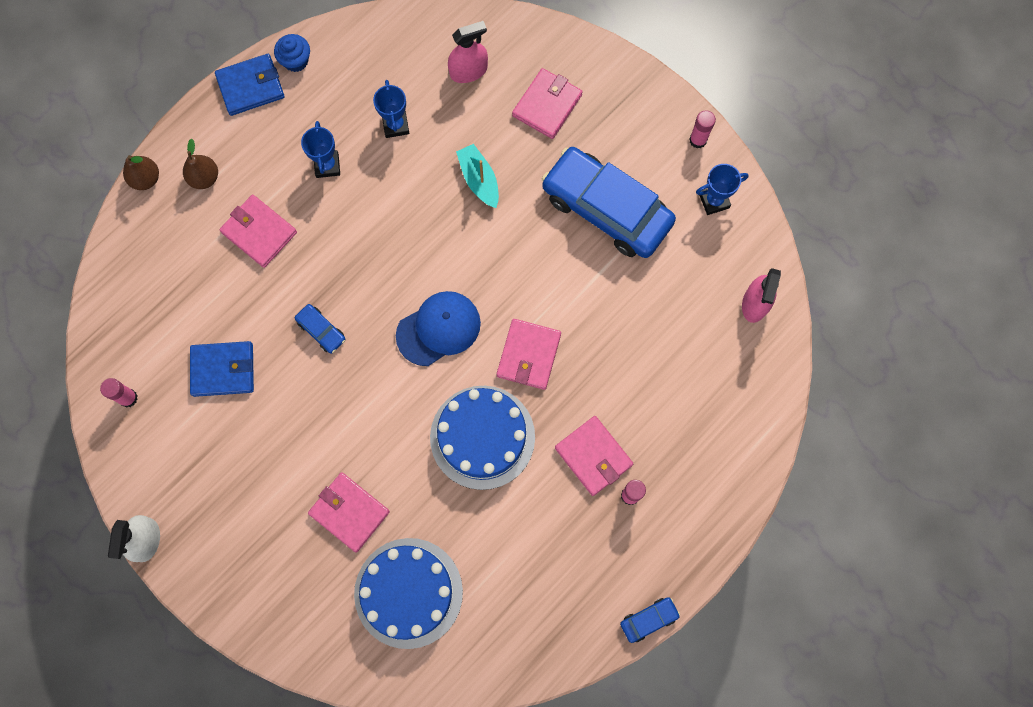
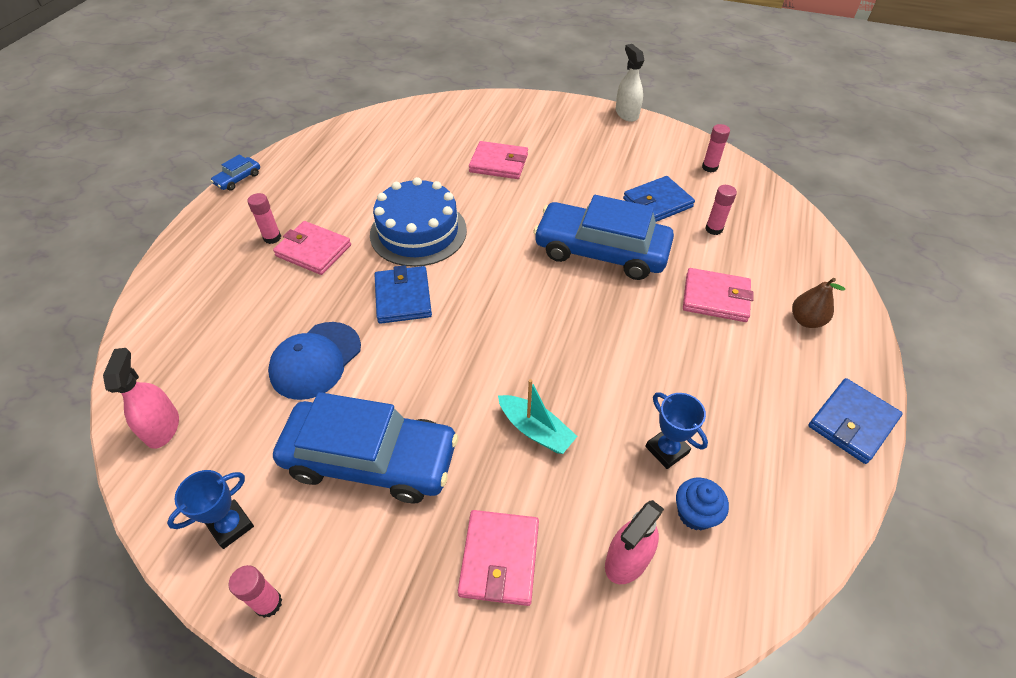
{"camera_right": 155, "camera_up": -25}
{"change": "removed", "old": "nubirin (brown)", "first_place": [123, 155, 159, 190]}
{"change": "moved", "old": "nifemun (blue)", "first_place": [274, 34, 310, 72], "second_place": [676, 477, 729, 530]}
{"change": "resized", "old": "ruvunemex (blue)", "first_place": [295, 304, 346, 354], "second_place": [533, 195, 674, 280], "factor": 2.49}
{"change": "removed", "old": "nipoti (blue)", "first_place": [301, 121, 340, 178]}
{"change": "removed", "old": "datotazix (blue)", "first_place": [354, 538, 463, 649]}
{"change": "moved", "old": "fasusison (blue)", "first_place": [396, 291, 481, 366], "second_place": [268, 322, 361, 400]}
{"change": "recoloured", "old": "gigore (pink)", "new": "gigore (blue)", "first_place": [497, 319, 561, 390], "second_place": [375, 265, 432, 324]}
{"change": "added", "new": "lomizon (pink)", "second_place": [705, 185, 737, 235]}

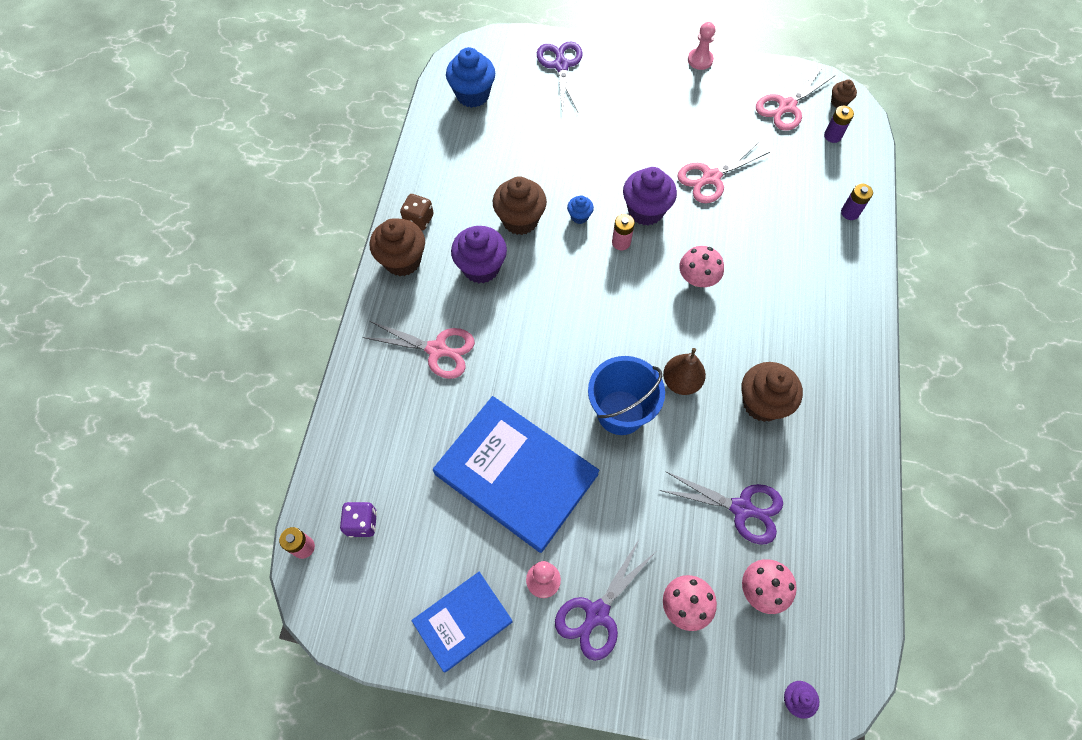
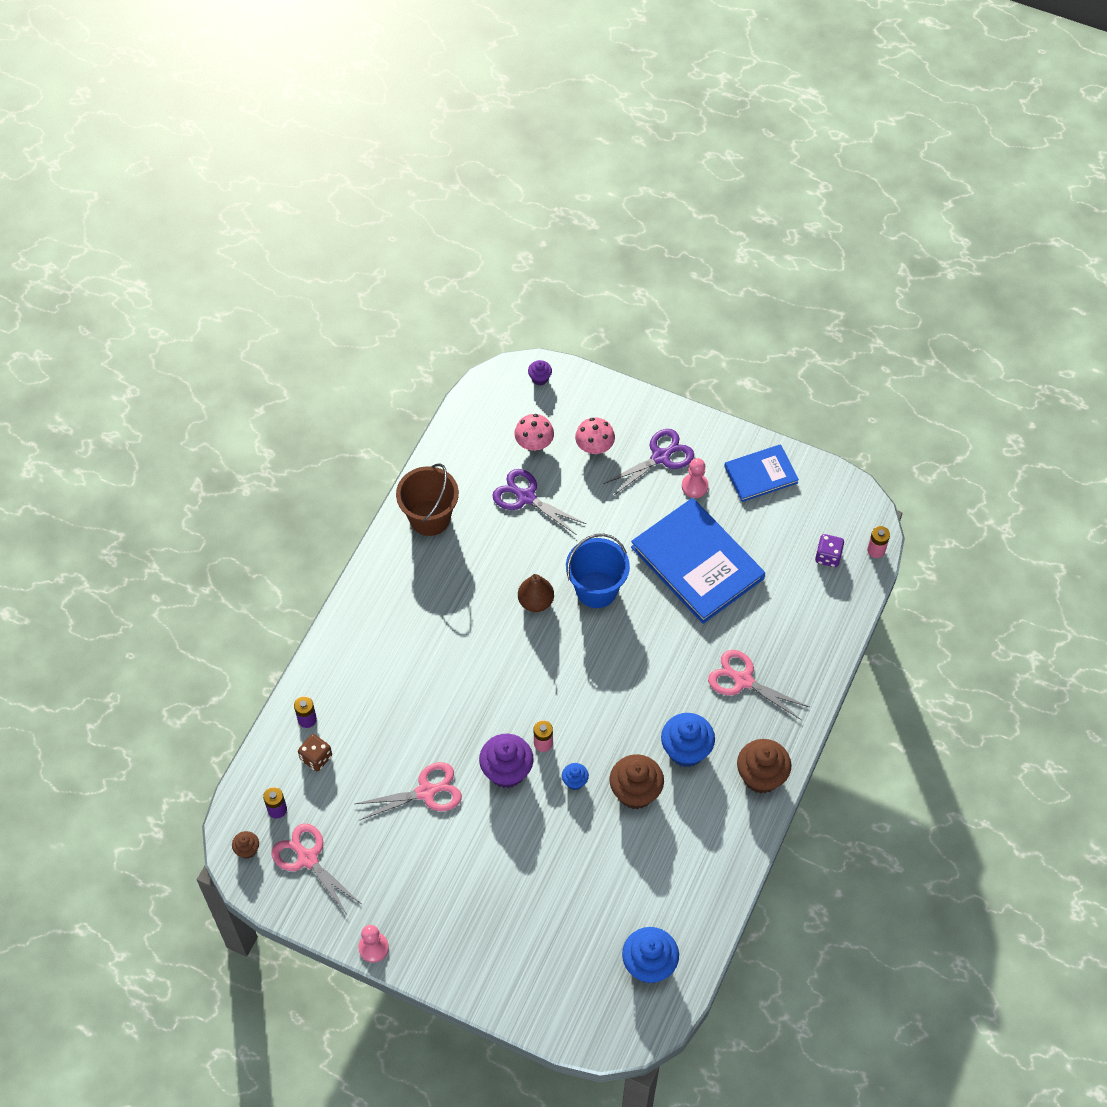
{"camera_right": -165, "camera_up": -5}
{"change": "moved", "old": "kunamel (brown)", "first_place": [400, 194, 434, 230], "second_place": [298, 734, 332, 771]}
{"change": "recoloured", "old": "nifemun (purple)", "new": "nifemun (blue)", "first_place": [451, 226, 507, 283], "second_place": [661, 713, 715, 767]}
{"change": "removed", "old": "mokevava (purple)", "first_place": [537, 42, 583, 112]}
{"change": "removed", "old": "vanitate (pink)", "first_place": [679, 246, 724, 287]}
{"change": "removed", "old": "nifemun (brown)", "first_place": [741, 362, 803, 422]}
{"change": "turned", "old": "mokevava (pink)", "first_place": [756, 69, 835, 131], "second_place": [272, 823, 360, 916], "degrees": -105}
{"change": "added", "new": "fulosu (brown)", "second_place": [396, 463, 459, 536]}

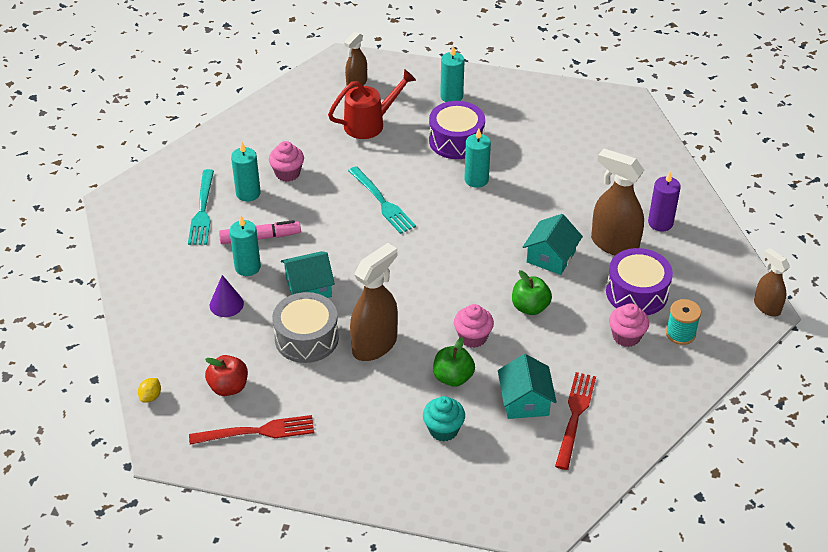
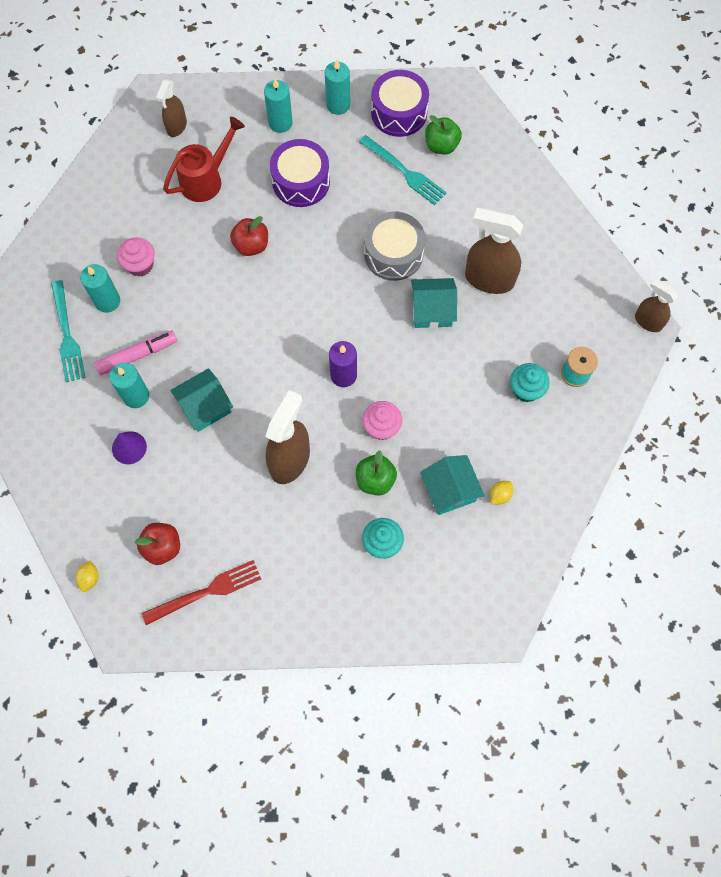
{"camera_right": -15, "camera_up": 25}
{"change": "moved", "old": "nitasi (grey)", "first_place": [272, 292, 339, 363], "second_place": [364, 211, 425, 281]}
{"change": "moved", "old": "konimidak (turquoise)", "first_place": [348, 166, 416, 234], "second_place": [359, 135, 447, 205]}
{"change": "moved", "old": "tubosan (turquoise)", "first_place": [464, 129, 491, 188], "second_place": [325, 59, 350, 115]}
{"change": "moved", "old": "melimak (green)", "first_place": [512, 270, 552, 315], "second_place": [425, 115, 462, 155]}
{"change": "turned", "old": "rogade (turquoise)", "first_place": [523, 214, 583, 275], "second_place": [411, 278, 457, 328], "degrees": 75}
{"change": "replaced", "old": "konimidak (red)", "new": "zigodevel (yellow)", "first_place": [555, 372, 596, 470], "second_place": [490, 481, 513, 504]}
{"change": "moved", "old": "nitasi (purple)", "first_place": [606, 248, 673, 315], "second_place": [371, 70, 429, 137]}
{"change": "recoloured", "old": "nifemun (pink)", "new": "nifemun (turquoise)", "first_place": [609, 303, 649, 347], "second_place": [510, 363, 550, 402]}
{"change": "moved", "old": "tubosan (purple)", "first_place": [648, 171, 681, 232], "second_place": [329, 341, 357, 387]}
{"change": "added", "new": "melimak (red)", "second_place": [230, 216, 268, 256]}

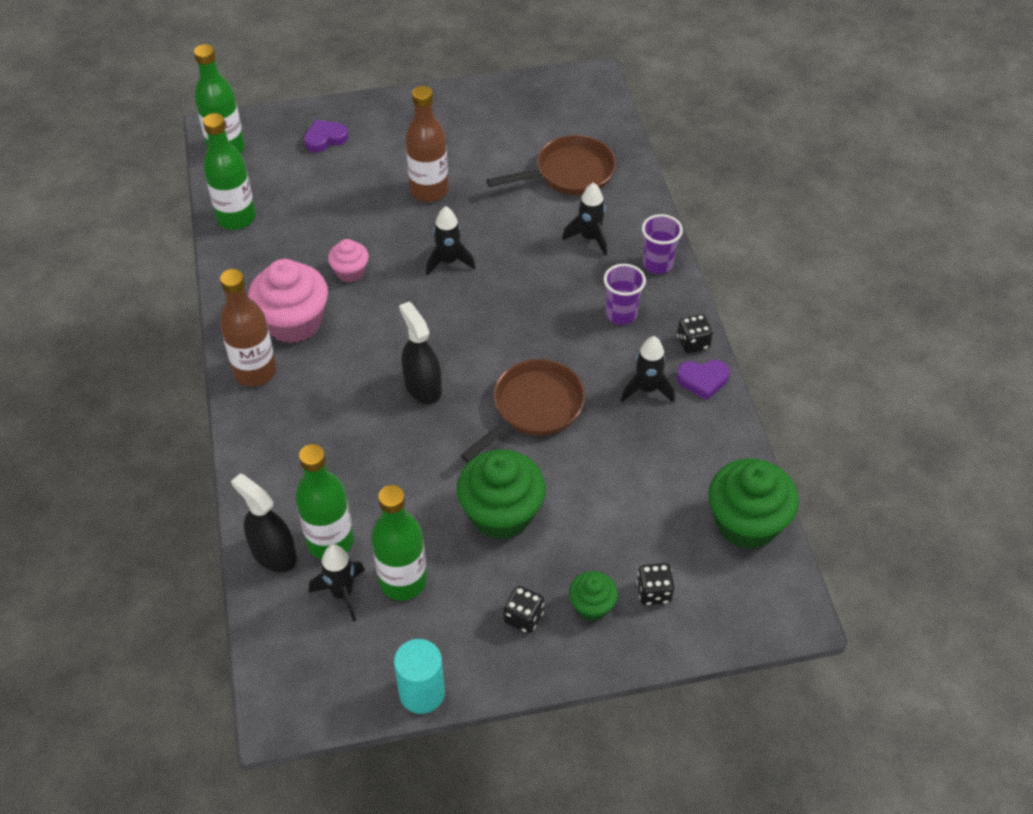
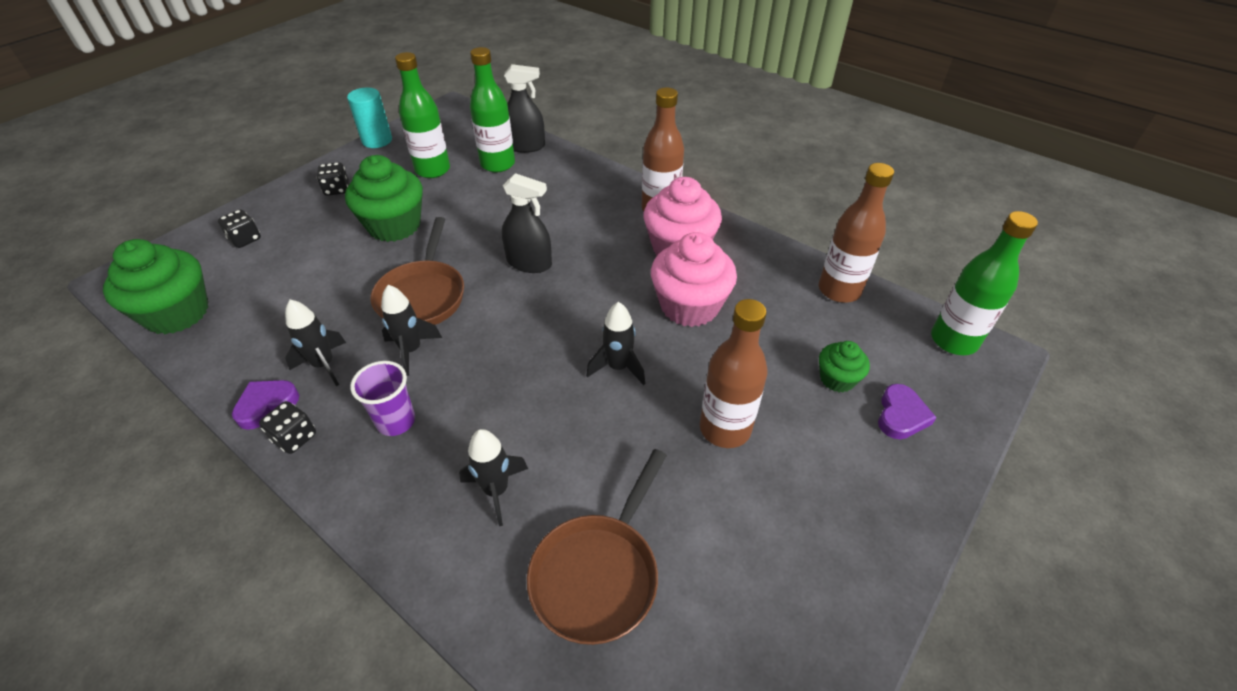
{"camera_right": 140, "camera_up": -5}
{"change": "recoloured", "old": "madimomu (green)", "new": "madimomu (brown)", "first_place": [203, 113, 256, 230], "second_place": [819, 163, 894, 303]}
{"change": "moved", "old": "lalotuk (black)", "first_place": [309, 545, 365, 622], "second_place": [381, 285, 442, 376]}
{"change": "resized", "old": "nifemun (pink)", "first_place": [328, 239, 369, 283], "second_place": [651, 232, 737, 327], "factor": 1.88}
{"change": "moved", "old": "nifemun (green)", "first_place": [569, 571, 618, 621], "second_place": [819, 341, 870, 392]}
{"change": "removed", "old": "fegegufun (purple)", "first_place": [642, 214, 683, 274]}

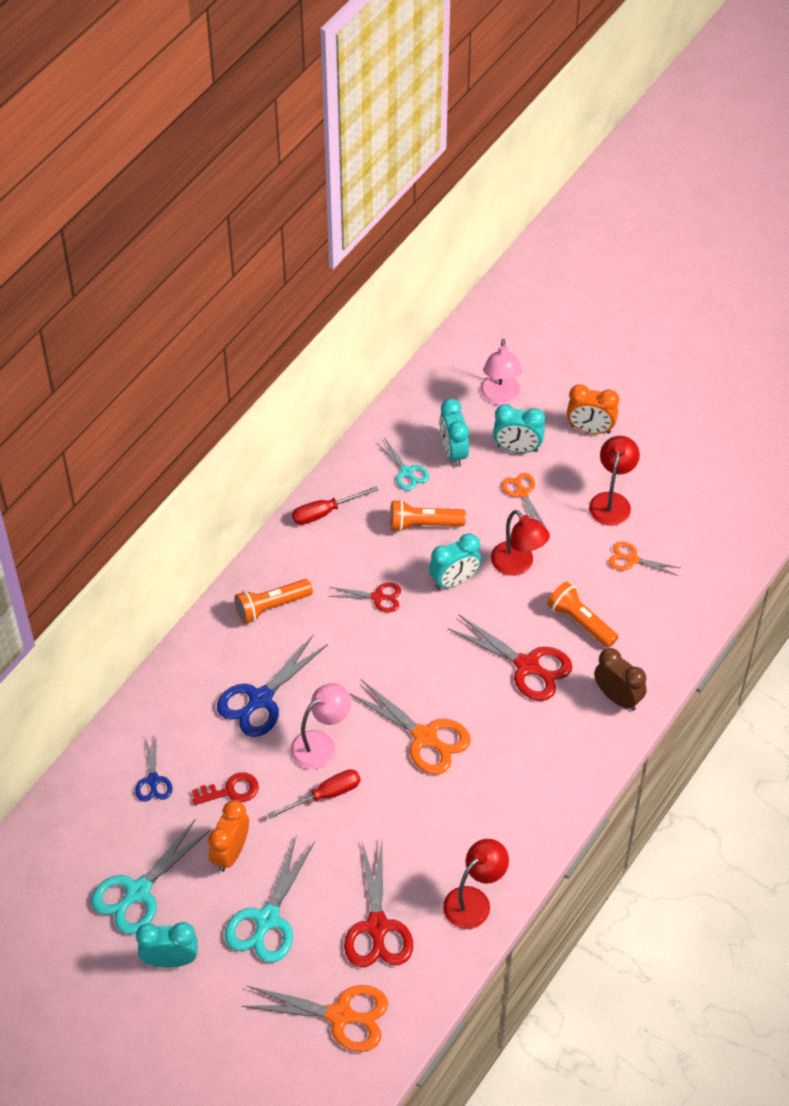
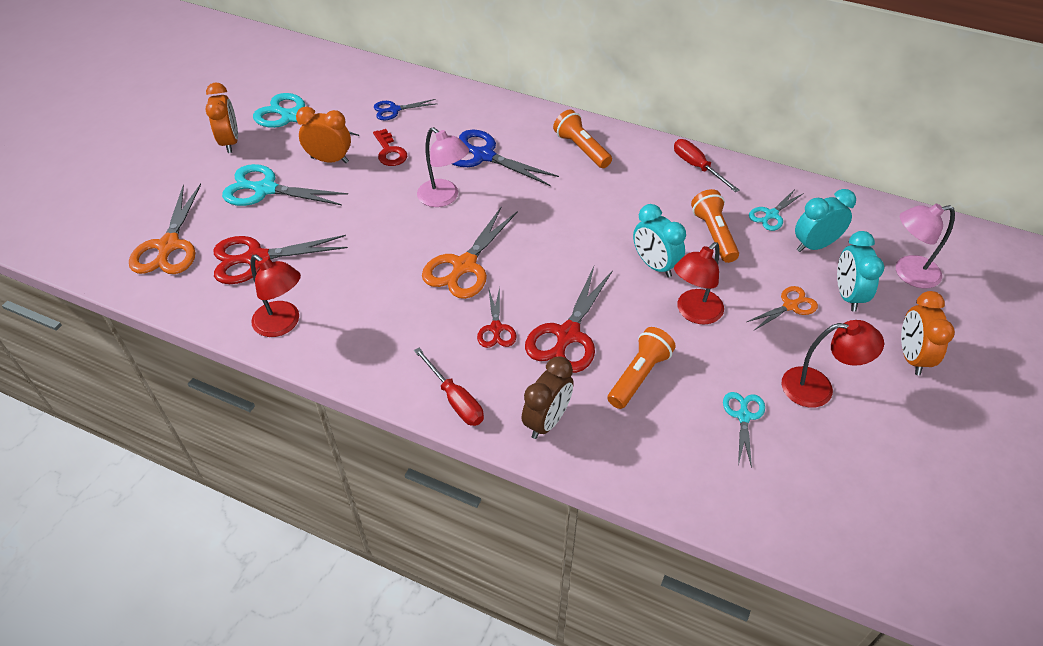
{"camera_right": 80, "camera_up": -5}
{"change": "recoloured", "old": "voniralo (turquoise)", "new": "voniralo (orange)", "first_place": [136, 922, 198, 968], "second_place": [206, 83, 238, 153]}
{"change": "moved", "old": "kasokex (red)", "first_place": [268, 769, 361, 819], "second_place": [414, 348, 484, 426]}
{"change": "moved", "old": "mokevava (red)", "first_place": [328, 583, 401, 612], "second_place": [477, 287, 517, 348]}
{"change": "recoloured", "old": "mokevava (orange)", "new": "mokevava (turquoise)", "first_place": [608, 542, 680, 576], "second_place": [723, 392, 765, 468]}

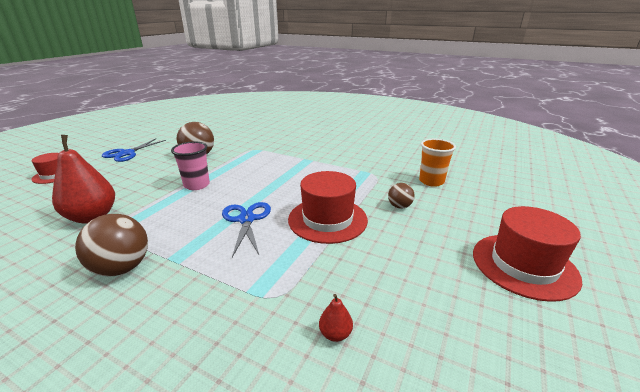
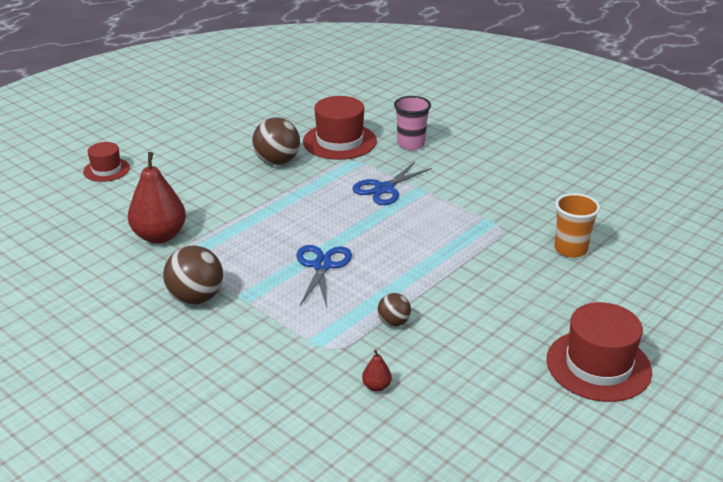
{"camera_right": 15, "camera_up": 5}
{"change": "moved", "old": "mokevava (blue)", "first_place": [102, 139, 166, 162], "second_place": [352, 162, 432, 205]}
{"change": "moved", "old": "fegegufun (pink)", "first_place": [171, 141, 210, 190], "second_place": [394, 96, 431, 150]}
{"change": "moved", "old": "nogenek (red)", "first_place": [288, 171, 368, 244], "second_place": [303, 96, 377, 160]}
{"change": "moved", "old": "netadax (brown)", "first_place": [388, 183, 415, 209], "second_place": [377, 293, 411, 327]}

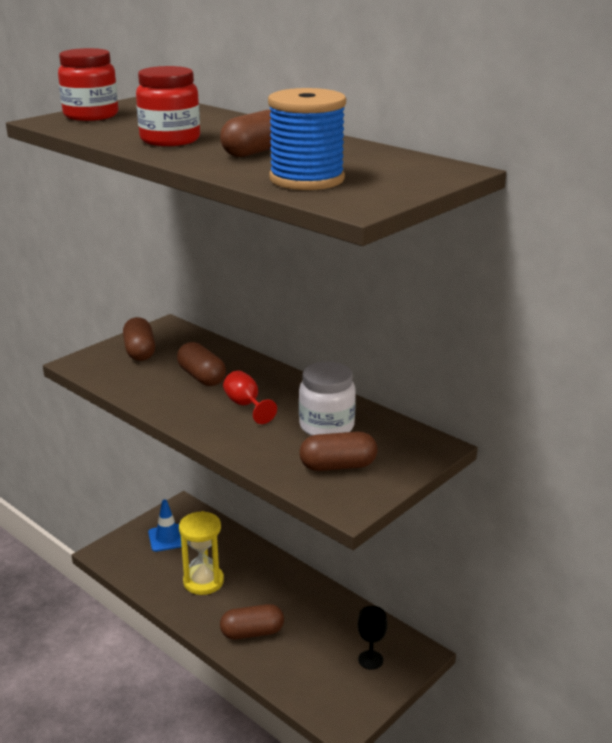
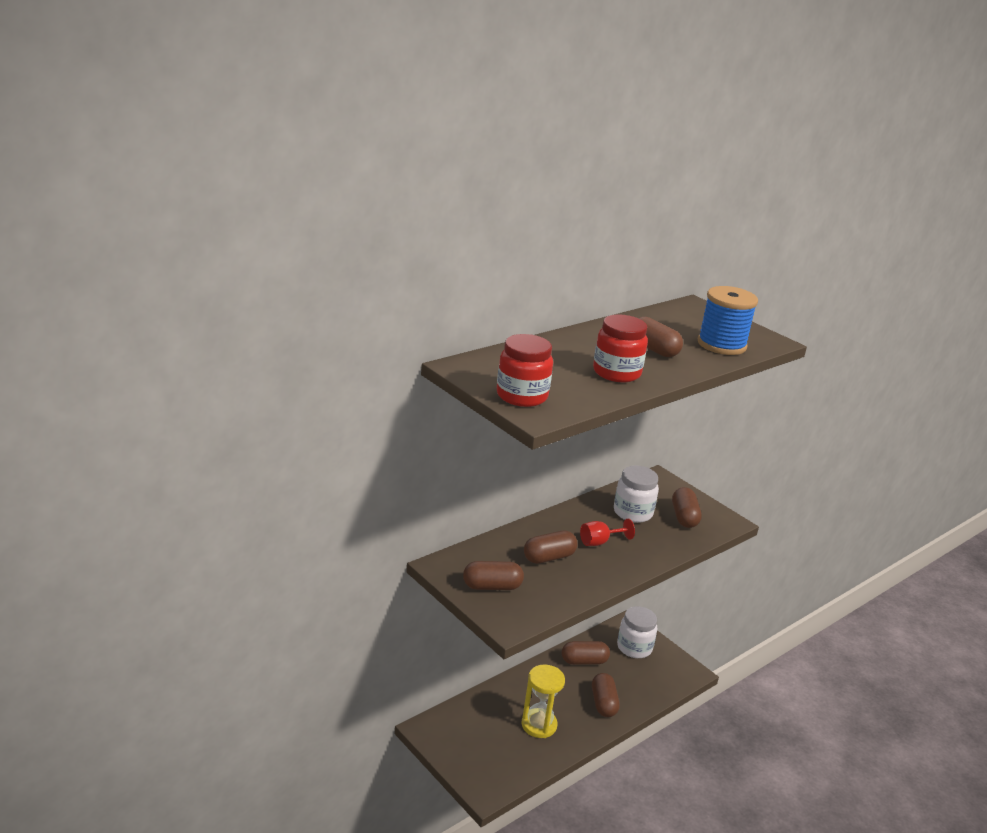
{"camera_right": -85, "camera_up": 0}
{"change": "removed", "old": "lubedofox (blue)", "first_place": [148, 500, 182, 552]}
{"change": "replaced", "old": "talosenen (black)", "new": "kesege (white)", "first_place": [358, 606, 387, 670], "second_place": [617, 606, 657, 658]}
{"change": "added", "new": "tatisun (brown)", "second_place": [562, 641, 610, 665]}

